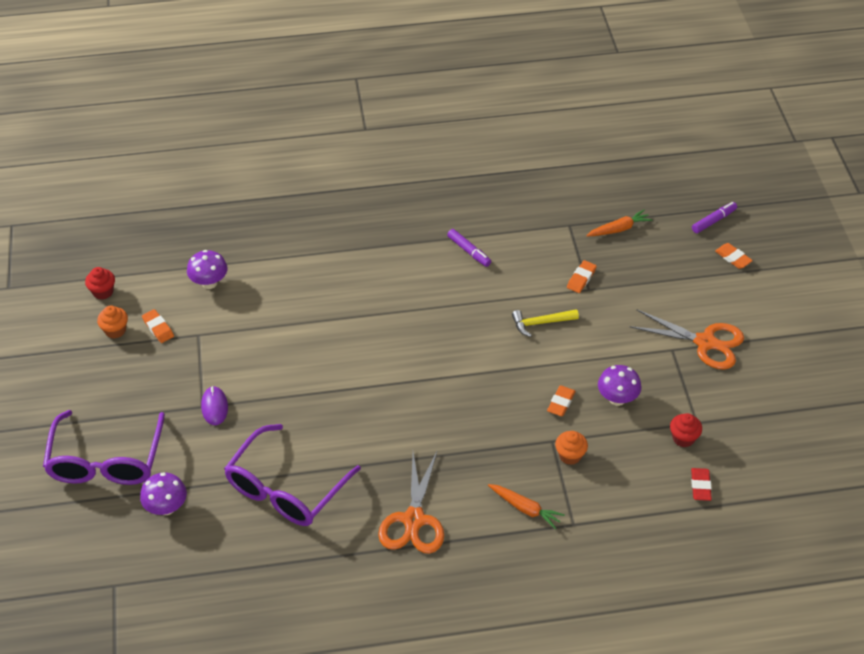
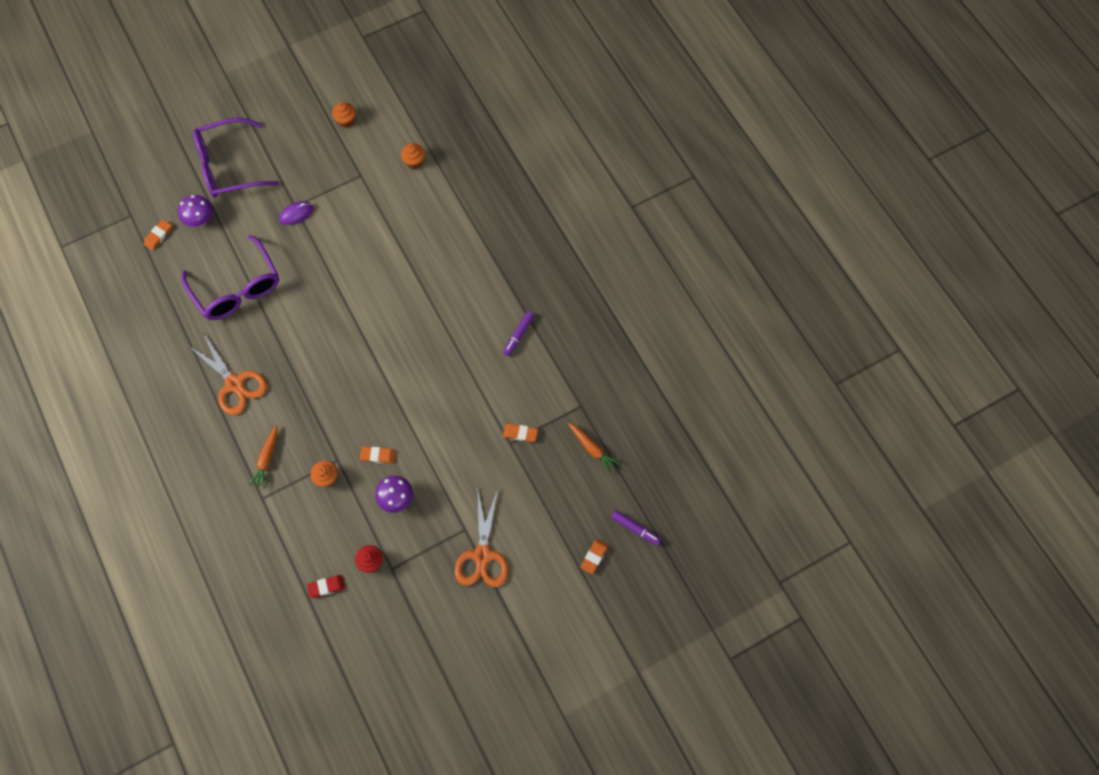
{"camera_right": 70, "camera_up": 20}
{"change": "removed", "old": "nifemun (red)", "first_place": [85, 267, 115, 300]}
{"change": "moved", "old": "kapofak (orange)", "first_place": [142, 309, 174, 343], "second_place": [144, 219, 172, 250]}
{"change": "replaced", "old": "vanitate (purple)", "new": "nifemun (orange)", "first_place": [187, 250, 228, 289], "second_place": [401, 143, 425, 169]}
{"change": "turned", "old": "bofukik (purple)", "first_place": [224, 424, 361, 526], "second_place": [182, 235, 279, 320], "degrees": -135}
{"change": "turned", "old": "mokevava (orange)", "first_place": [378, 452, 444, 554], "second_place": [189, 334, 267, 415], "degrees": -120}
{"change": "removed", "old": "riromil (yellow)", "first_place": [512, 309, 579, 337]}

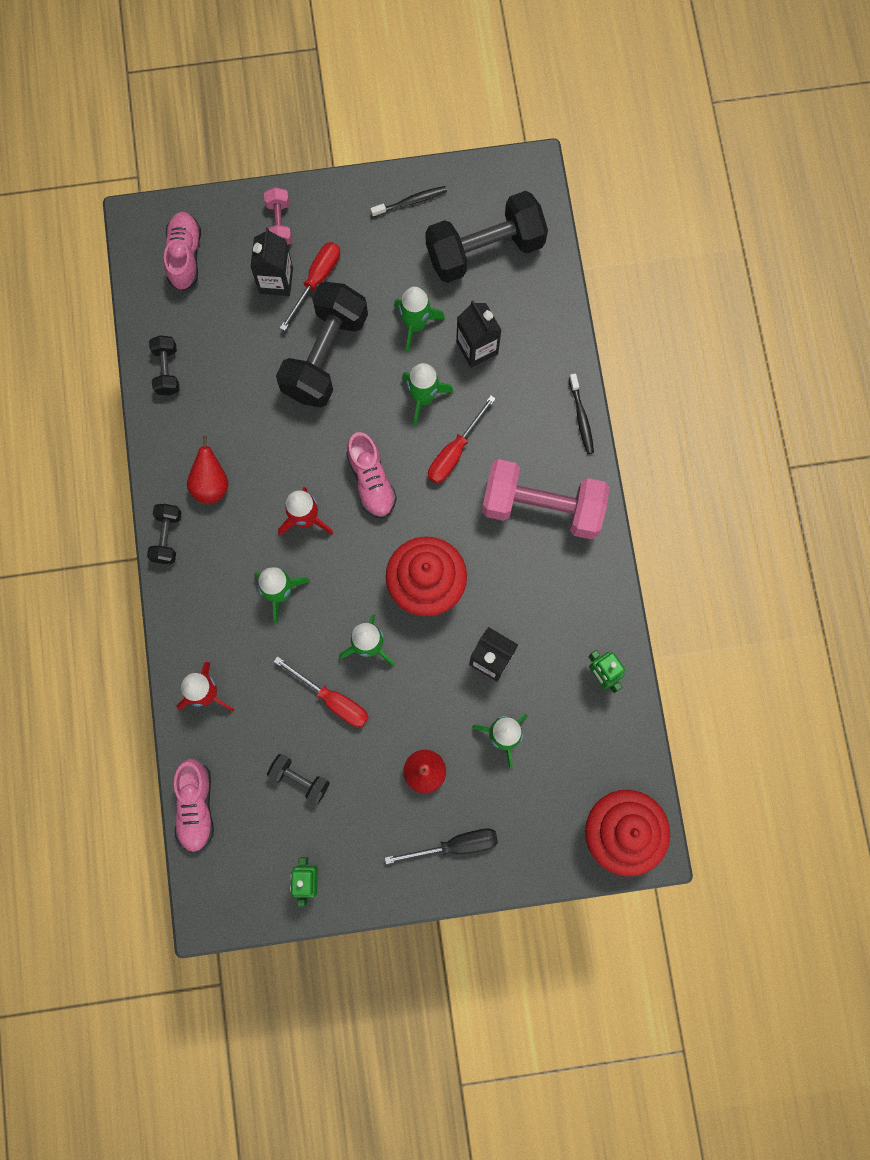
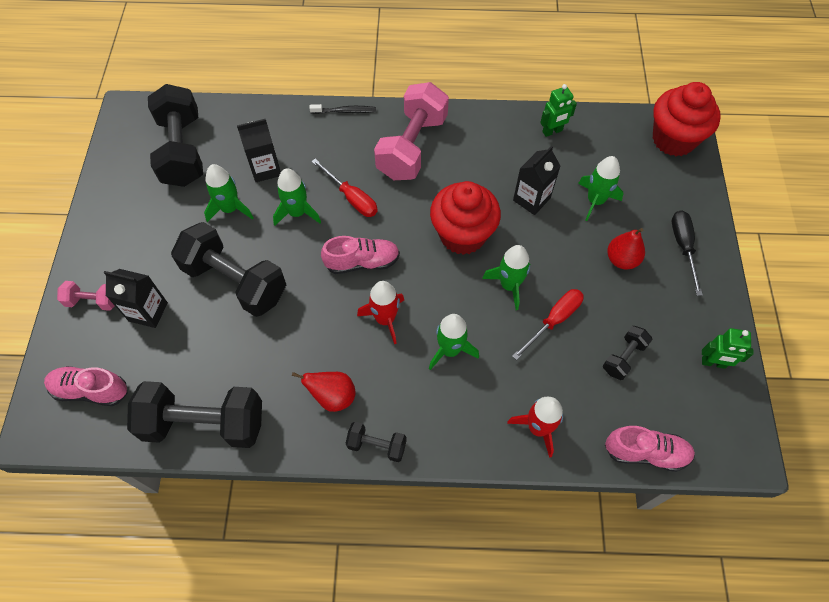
{"camera_right": -80, "camera_up": -15}
{"change": "resized", "old": "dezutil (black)", "first_place": [149, 335, 180, 396], "second_place": [127, 381, 262, 448], "factor": 2.09}
{"change": "removed", "old": "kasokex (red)", "first_place": [280, 242, 340, 331]}
{"change": "removed", "old": "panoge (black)", "first_place": [370, 186, 447, 217]}

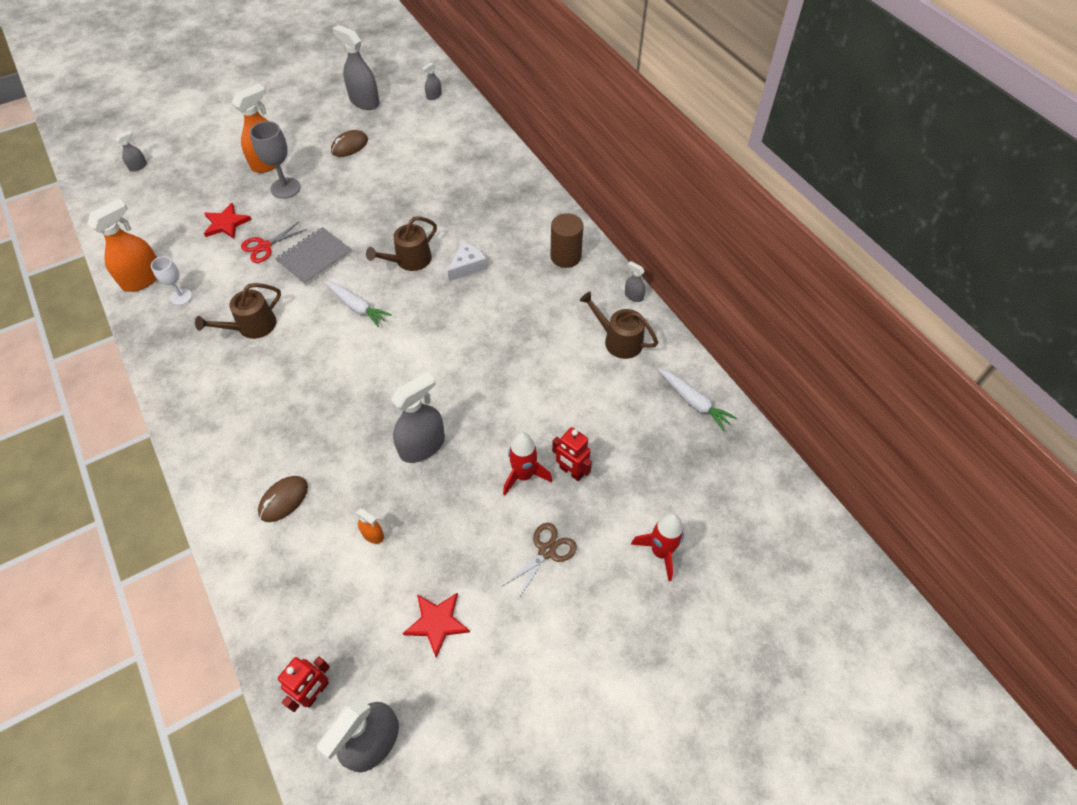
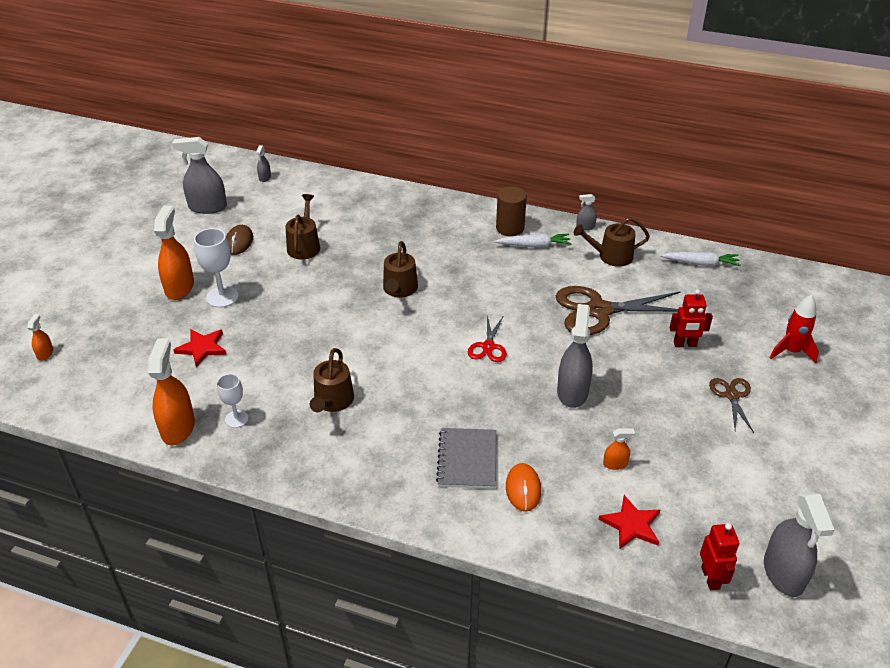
{"camera_right": -40, "camera_up": -15}
{"change": "recoloured", "old": "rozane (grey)", "new": "rozane (orange)", "first_place": [116, 131, 147, 171], "second_place": [27, 314, 53, 361]}
{"change": "moved", "old": "mokevava (red)", "first_place": [241, 222, 307, 263], "second_place": [468, 315, 507, 362]}
{"change": "recoloured", "old": "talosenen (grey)", "new": "talosenen (white)", "first_place": [250, 121, 301, 199], "second_place": [194, 228, 238, 308]}
{"change": "recoloured", "old": "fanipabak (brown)", "new": "fanipabak (orange)", "first_place": [258, 476, 308, 522], "second_place": [506, 463, 541, 512]}
{"change": "moved", "old": "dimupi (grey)", "first_place": [275, 227, 352, 285], "second_place": [436, 428, 496, 489]}
{"change": "moved", "old": "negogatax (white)", "first_place": [324, 281, 392, 328], "second_place": [494, 234, 572, 248]}
{"change": "moved", "old": "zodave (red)", "first_place": [403, 593, 470, 658], "second_place": [598, 495, 660, 549]}
{"change": "removed", "old": "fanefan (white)", "first_place": [447, 242, 487, 281]}
{"change": "removed", "old": "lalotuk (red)", "first_place": [503, 432, 552, 495]}
{"change": "added", "new": "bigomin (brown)", "second_place": [285, 194, 320, 260]}
{"change": "added", "new": "mokevava (brown)", "second_place": [556, 286, 681, 335]}

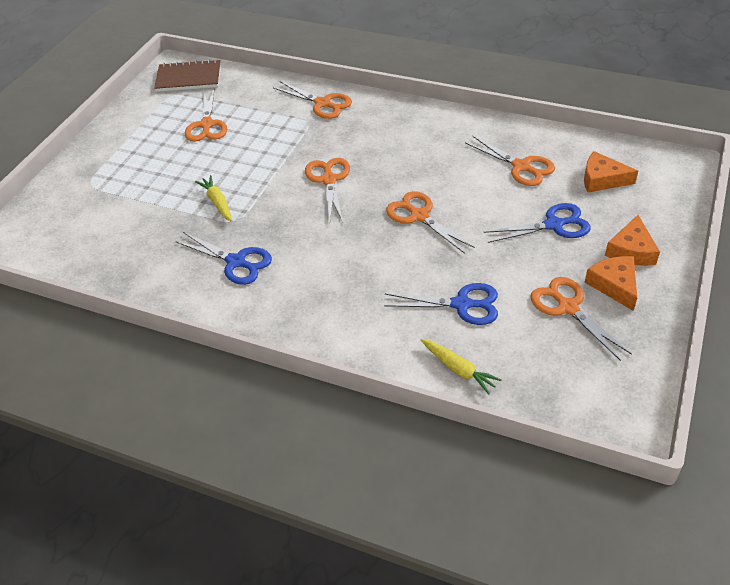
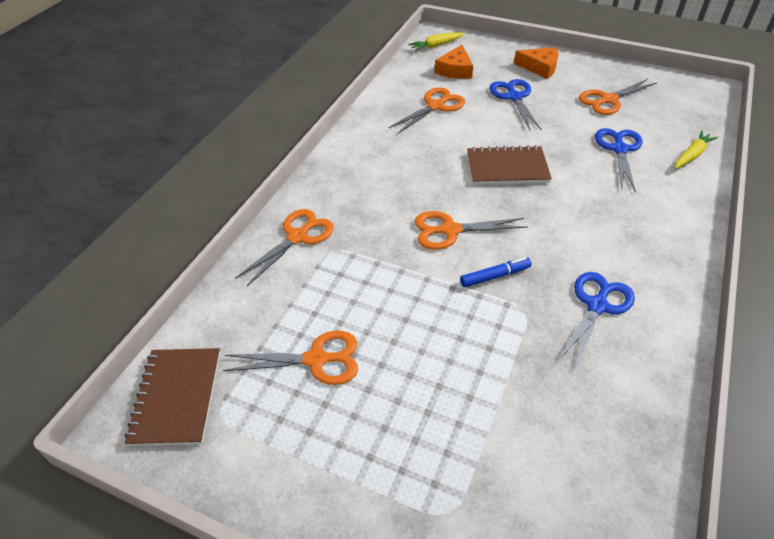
{"camera_right": -90, "camera_up": 0}
{"change": "moved", "old": "negogatax (yellow)", "first_place": [195, 175, 232, 222], "second_place": [409, 32, 464, 51]}
{"change": "replaced", "old": "mokevava (orange)", "new": "dimupi (brown)", "first_place": [386, 191, 475, 254], "second_place": [467, 145, 552, 185]}
{"change": "removed", "old": "fanefan (orange)", "first_place": [585, 256, 637, 311]}
{"change": "added", "new": "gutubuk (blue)", "second_place": [460, 257, 532, 287]}

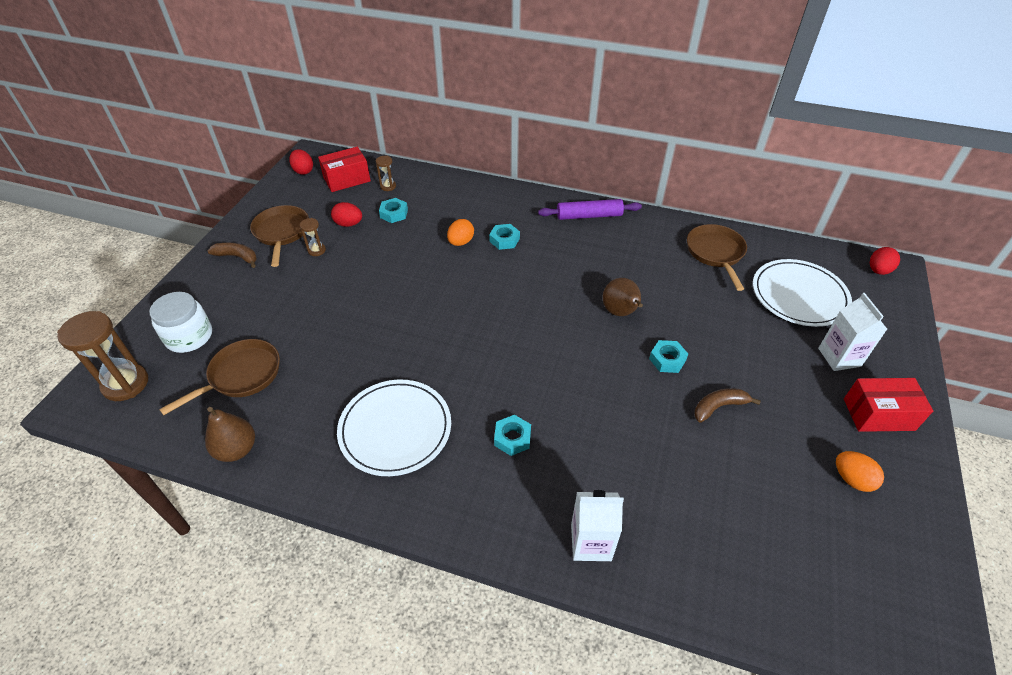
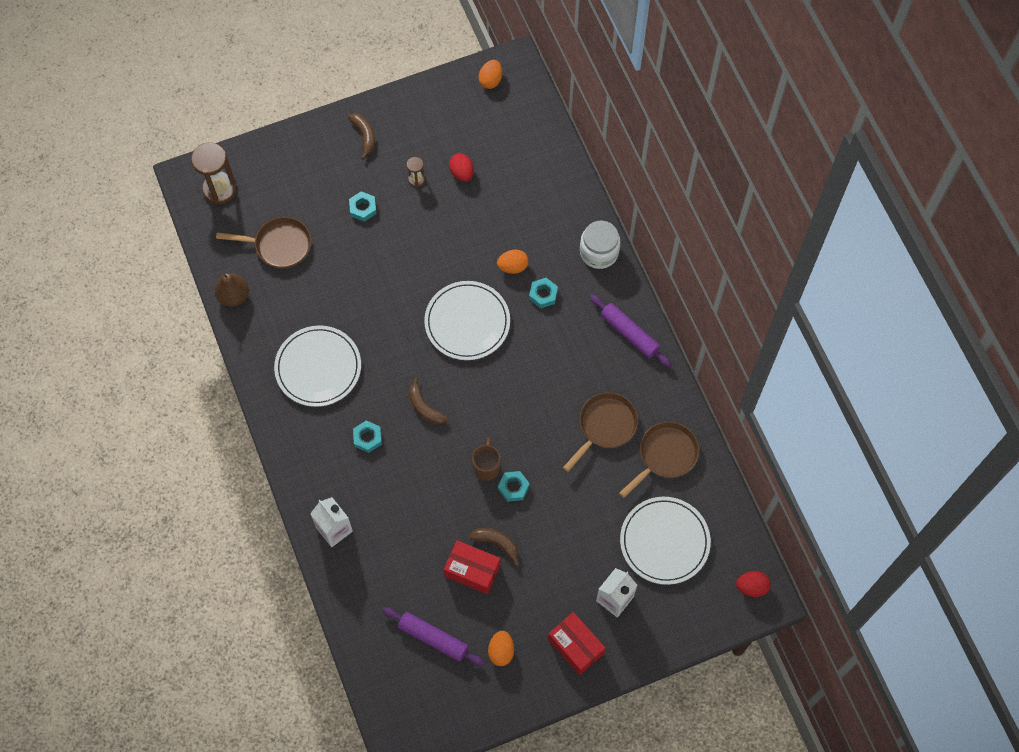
{"camera_right": 50, "camera_up": 20}
{"change": "moved", "old": "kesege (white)", "first_place": [149, 292, 212, 353], "second_place": [580, 221, 621, 269]}
{"change": "moved", "old": "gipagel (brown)", "first_place": [250, 205, 309, 267], "second_place": [563, 392, 638, 472]}
{"change": "recoloured", "old": "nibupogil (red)", "new": "nibupogil (orange)", "first_place": [289, 149, 313, 175], "second_place": [479, 60, 502, 89]}
{"change": "moved", "old": "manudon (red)", "first_place": [318, 147, 371, 192], "second_place": [444, 540, 500, 594]}
{"change": "removed", "old": "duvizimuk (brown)", "first_place": [376, 156, 396, 191]}
{"change": "moved", "old": "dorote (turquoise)", "first_place": [379, 198, 408, 223], "second_place": [349, 191, 377, 222]}
{"change": "removed", "old": "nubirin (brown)", "first_place": [603, 278, 643, 316]}
{"change": "added", "new": "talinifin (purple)", "second_place": [382, 607, 485, 666]}
{"change": "added", "new": "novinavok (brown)", "second_place": [409, 377, 447, 424]}
{"change": "added", "new": "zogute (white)", "second_place": [424, 281, 510, 360]}
{"change": "added", "new": "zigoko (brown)", "second_place": [472, 438, 500, 481]}

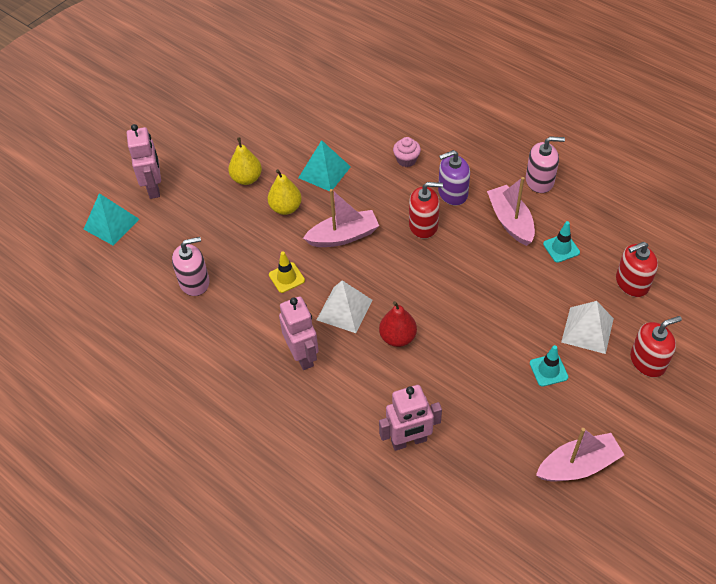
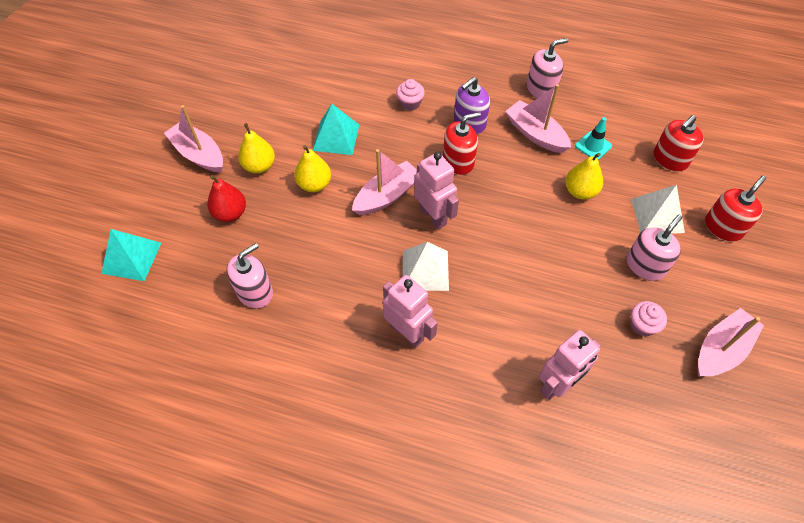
{"camera_right": -25, "camera_up": 5}
{"change": "moved", "old": "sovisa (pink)", "first_place": [127, 124, 161, 199], "second_place": [414, 152, 459, 230]}
{"change": "removed", "old": "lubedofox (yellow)", "first_place": [269, 251, 305, 293]}
{"change": "moved", "old": "nubirin (red)", "first_place": [379, 301, 417, 347], "second_place": [207, 175, 246, 222]}
{"change": "replaced", "old": "lubedofox (turquoise)", "new": "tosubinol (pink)", "first_place": [530, 345, 568, 387], "second_place": [626, 215, 682, 281]}
{"change": "added", "new": "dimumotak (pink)", "second_place": [164, 105, 223, 173]}
{"change": "added", "new": "nubirin (yellow)", "second_place": [566, 153, 603, 200]}
{"change": "added", "new": "nifemun (pink)", "second_place": [631, 301, 667, 336]}

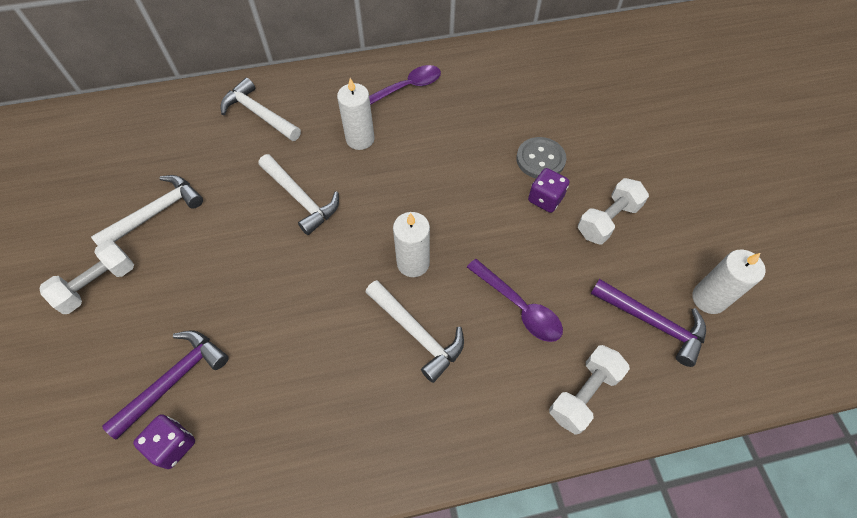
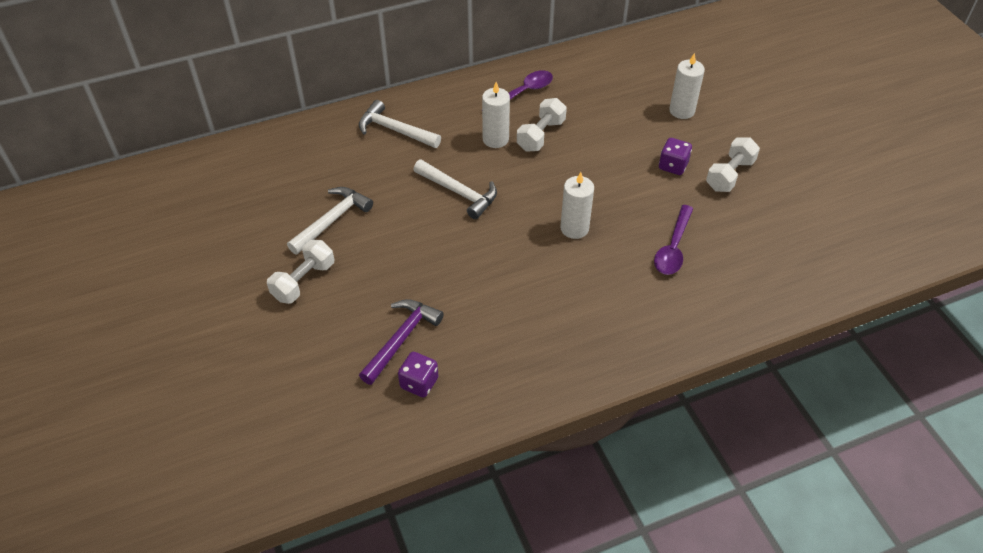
{"camera_right": -10, "camera_up": -10}
{"change": "removed", "old": "riromil (white)", "first_place": [366, 280, 464, 383]}
{"change": "turned", "old": "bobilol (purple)", "first_place": [467, 259, 563, 342], "second_place": [654, 205, 694, 275], "degrees": 75}
{"change": "removed", "old": "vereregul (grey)", "first_place": [516, 137, 566, 178]}
{"change": "moved", "old": "dezutil (white)", "first_place": [549, 345, 630, 435], "second_place": [517, 98, 567, 152]}
{"change": "removed", "old": "riromil (purple)", "first_place": [591, 279, 706, 367]}
{"change": "moved", "old": "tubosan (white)", "first_place": [692, 250, 766, 314], "second_place": [669, 53, 705, 119]}

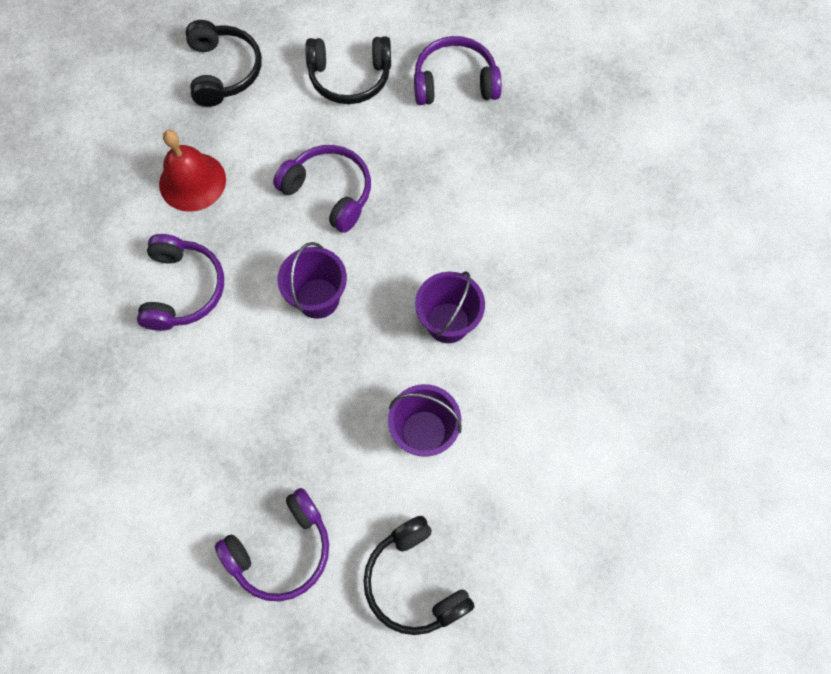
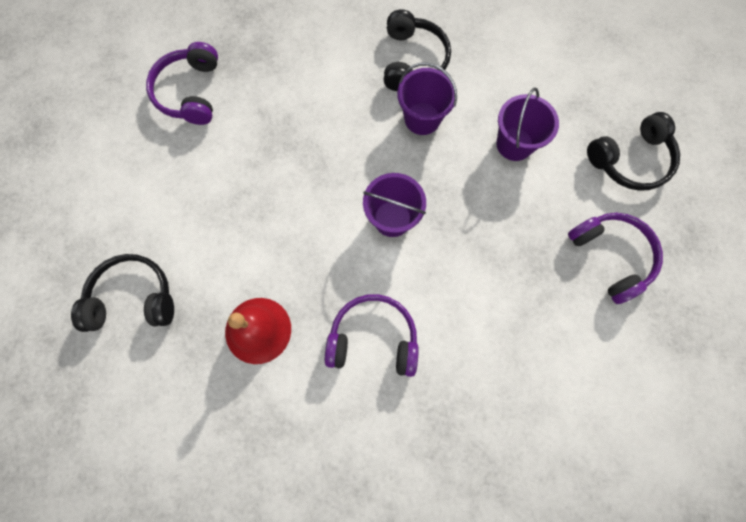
{"camera_right": -85, "camera_up": 5}
{"change": "removed", "old": "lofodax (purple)", "first_place": [273, 145, 371, 233]}
{"change": "moved", "old": "lofodax (black)", "first_place": [305, 36, 391, 104], "second_place": [384, 9, 451, 91]}

